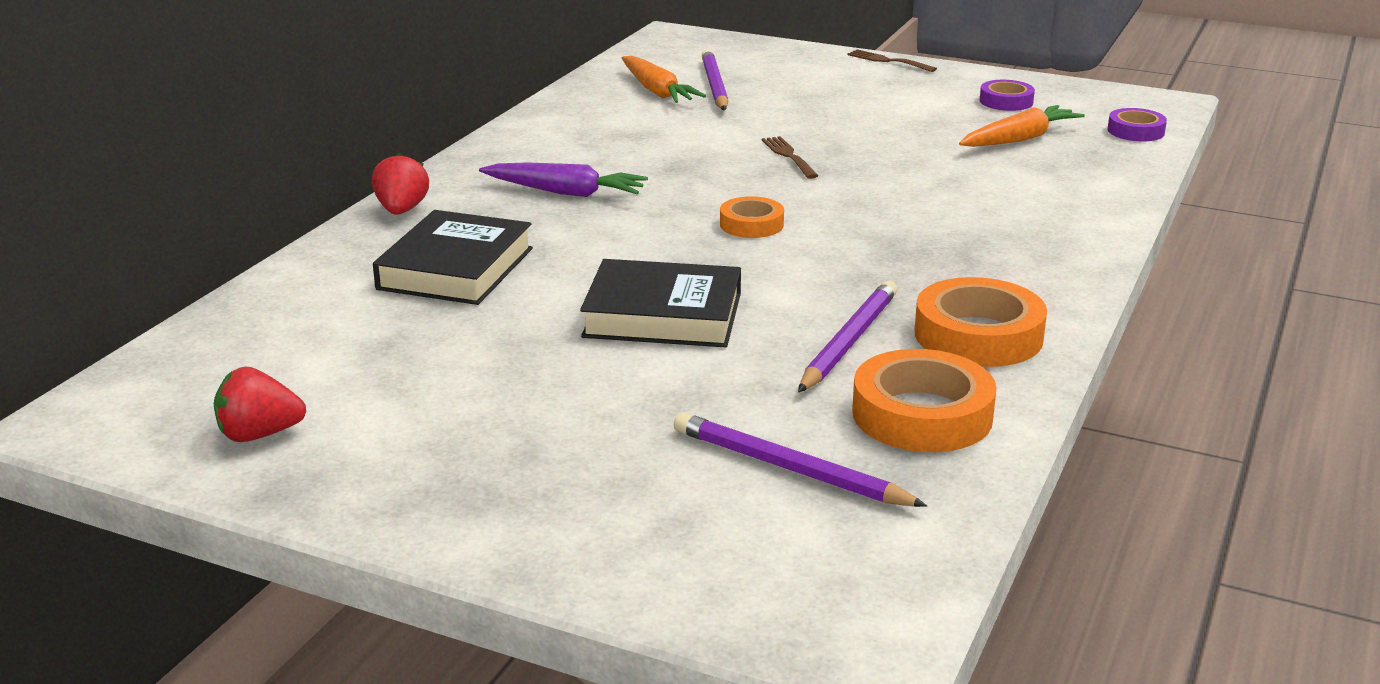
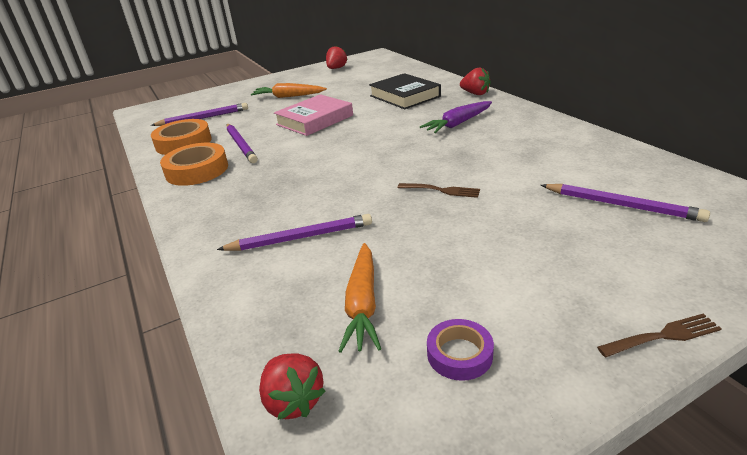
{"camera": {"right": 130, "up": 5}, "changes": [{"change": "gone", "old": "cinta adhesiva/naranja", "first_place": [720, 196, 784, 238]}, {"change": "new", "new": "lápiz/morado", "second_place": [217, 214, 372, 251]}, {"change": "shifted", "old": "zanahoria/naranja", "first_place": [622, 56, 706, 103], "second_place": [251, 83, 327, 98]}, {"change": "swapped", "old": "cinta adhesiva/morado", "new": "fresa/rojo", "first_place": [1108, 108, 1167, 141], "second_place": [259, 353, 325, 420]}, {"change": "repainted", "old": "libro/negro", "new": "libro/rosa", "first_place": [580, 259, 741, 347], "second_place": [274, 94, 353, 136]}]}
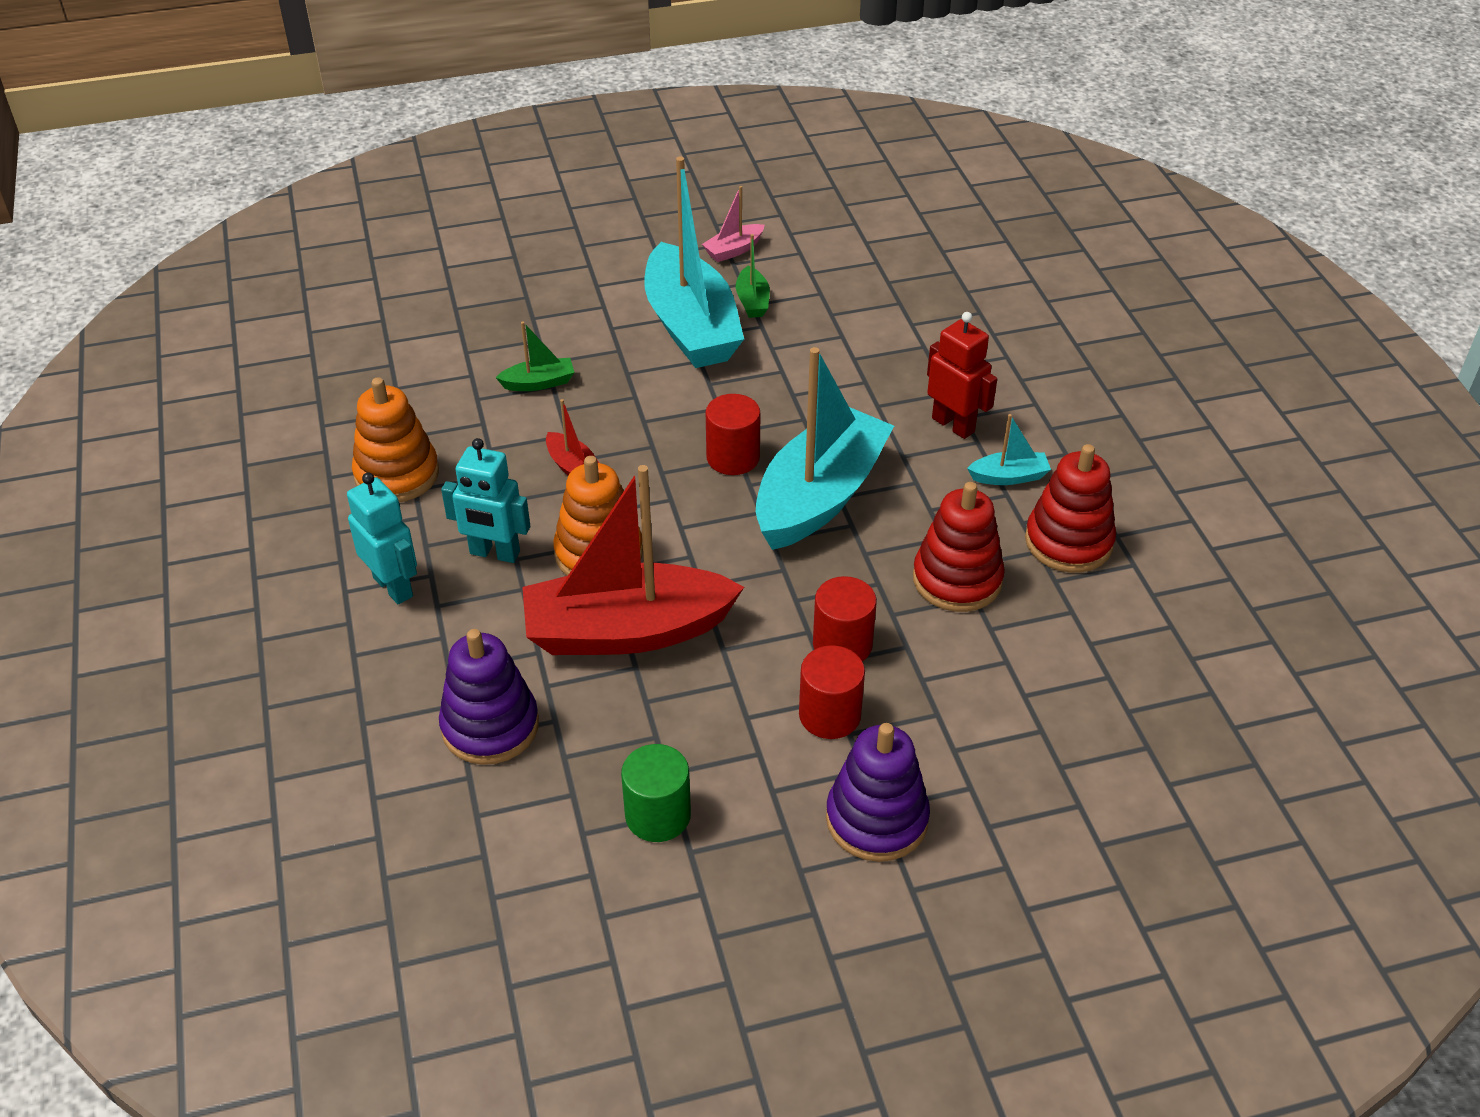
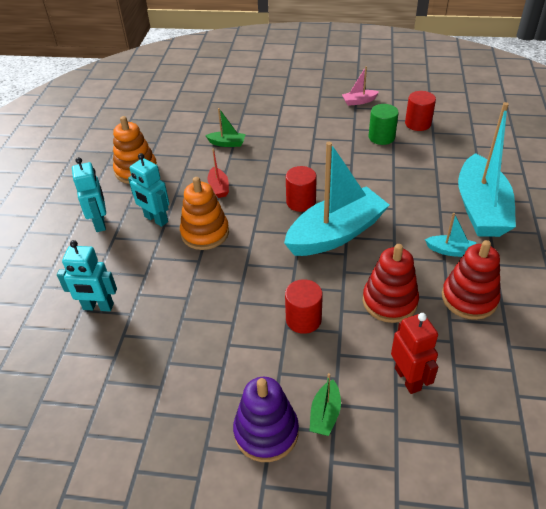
{"camera": {"right": 25, "up": 0}, "changes": [{"change": "gone", "old": "barco/rojo", "first_place": [522, 465, 744, 655]}, {"change": "shifted", "old": "cilindro/verde", "first_place": [621, 744, 691, 842], "second_place": [369, 104, 399, 145]}, {"change": "shifted", "old": "barco/turquesa", "first_place": [644, 156, 744, 368], "second_place": [458, 102, 516, 237]}, {"change": "shifted", "old": "barco/verde", "first_place": [736, 234, 770, 318], "second_place": [309, 373, 341, 436]}, {"change": "shifted", "old": "cilindro/rojo", "first_place": [799, 645, 865, 739], "second_place": [405, 91, 436, 131]}, {"change": "shifted", "old": "robot/rojo", "first_place": [927, 312, 997, 439], "second_place": [391, 313, 438, 394]}, {"change": "swapped", "old": "juguete apilable/morado", "new": "robot/turquesa", "first_place": [439, 629, 539, 765], "second_place": [57, 240, 117, 311]}]}
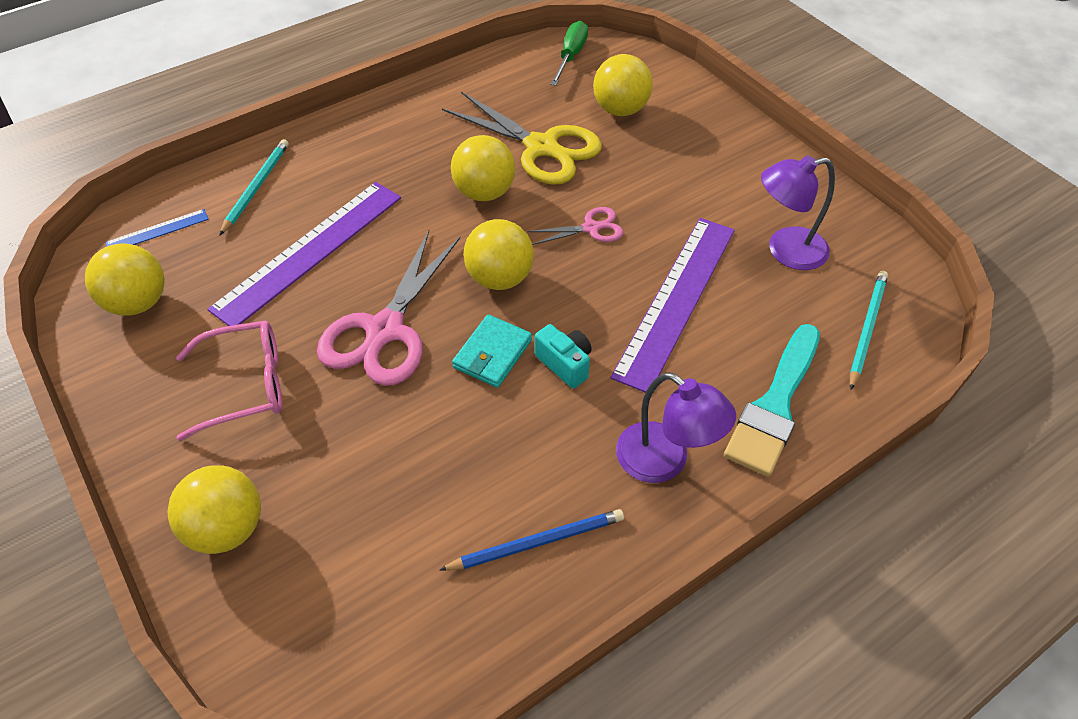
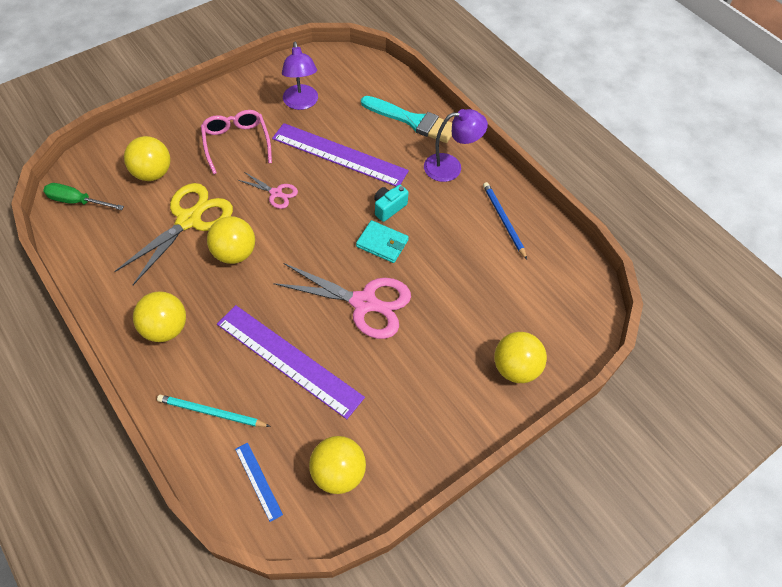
{"camera": {"right": -95, "up": 5}, "changes": [{"change": "gone", "old": "lápiz/turquesa", "first_place": [850, 271, 888, 390]}, {"change": "shifted", "old": "gafas/rosa", "first_place": [176, 320, 282, 441], "second_place": [201, 110, 272, 174]}, {"change": "shifted", "old": "pelota/amarillo", "first_place": [463, 219, 534, 290], "second_place": [133, 291, 186, 342]}, {"change": "rotated", "old": "tijeras/rosa", "first_place": [527, 207, 623, 245], "second_place": [238, 172, 298, 209], "degrees": 135}, {"change": "rotated", "old": "lámpara/morado", "first_place": [616, 372, 736, 483], "second_place": [424, 109, 488, 182], "degrees": 45}]}
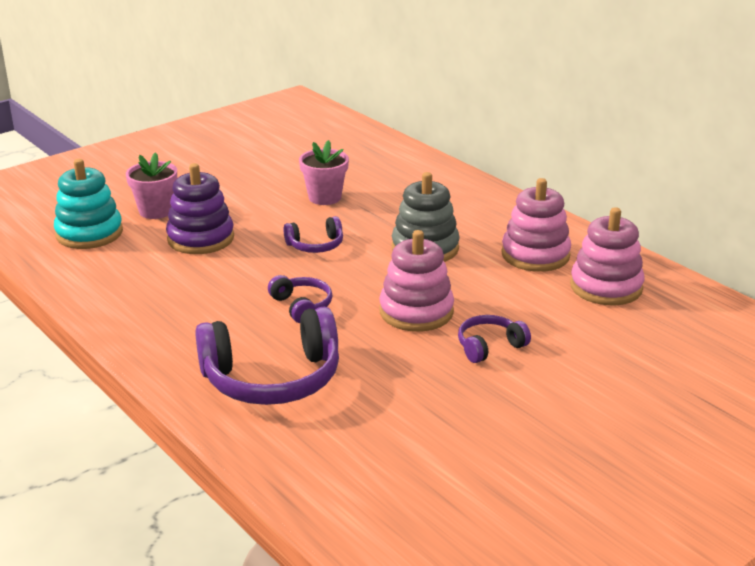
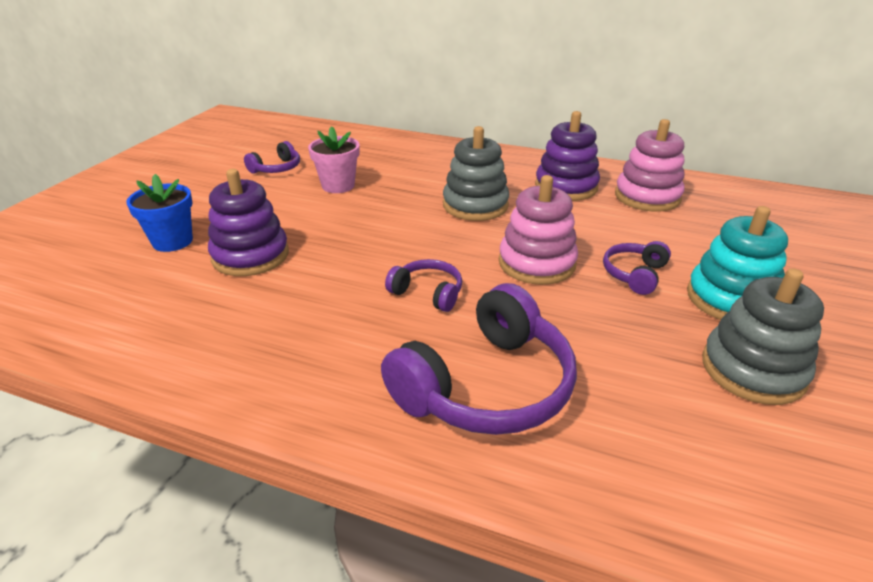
{"camera": {"right": -30, "up": 5}, "changes": [{"change": "new", "new": "juguete apilable/gris", "second_place": [702, 268, 824, 405]}, {"change": "shifted", "old": "juguete apilable/turquesa", "first_place": [54, 159, 123, 249], "second_place": [687, 206, 788, 320]}, {"change": "shifted", "old": "auriculares/morado", "first_place": [284, 216, 343, 253], "second_place": [244, 141, 300, 174]}, {"change": "repainted", "old": "maceta/rosa", "new": "maceta/azul", "first_place": [126, 152, 177, 219], "second_place": [126, 174, 193, 252]}, {"change": "repainted", "old": "juguete apilable/rosa", "new": "juguete apilable/morado", "first_place": [501, 178, 571, 272], "second_place": [535, 111, 600, 201]}]}
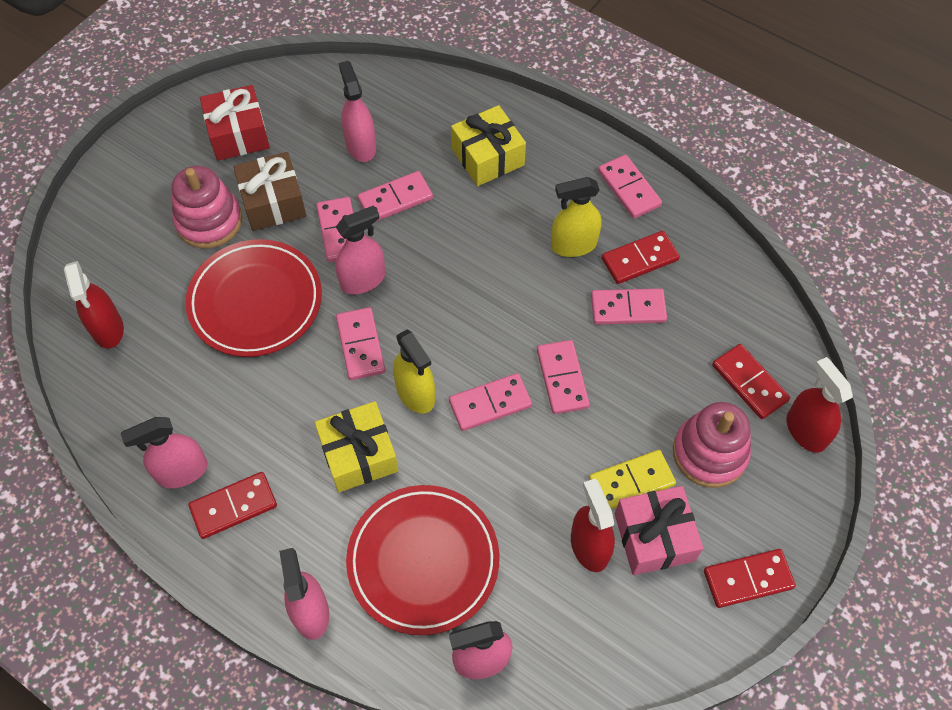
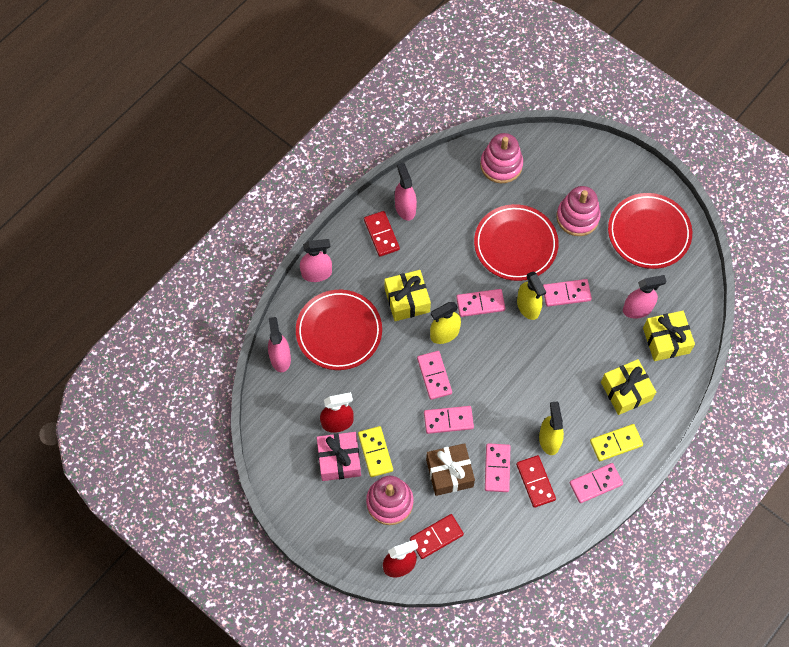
{"camera": {"right": 95, "up": 5}, "changes": [{"change": "gone", "old": "ficha de dominó/rosa", "first_place": [358, 171, 433, 221]}, {"change": "gone", "old": "ficha de dominó/rojo", "first_place": [704, 549, 796, 608]}, {"change": "new", "new": "ficha de dominó/amarillo", "second_place": [590, 424, 643, 461]}, {"change": "new", "new": "regalo/amarillo", "second_place": [643, 311, 695, 361]}, {"change": "shifted", "old": "regalo/marrón", "first_place": [233, 152, 306, 231], "second_place": [426, 443, 475, 496]}, {"change": "swapped", "old": "pulverizador/rojo", "new": "juguete apilable/rosa", "first_place": [64, 261, 124, 349], "second_place": [480, 133, 523, 183]}, {"change": "swapped", "old": "regalo/rojo", "new": "plato/rojo", "first_place": [200, 85, 270, 161], "second_place": [608, 193, 692, 269]}, {"change": "repainted", "old": "pulverizador/rosa", "new": "pulverizador/amarillo", "first_place": [335, 205, 385, 295], "second_place": [517, 271, 546, 320]}]}
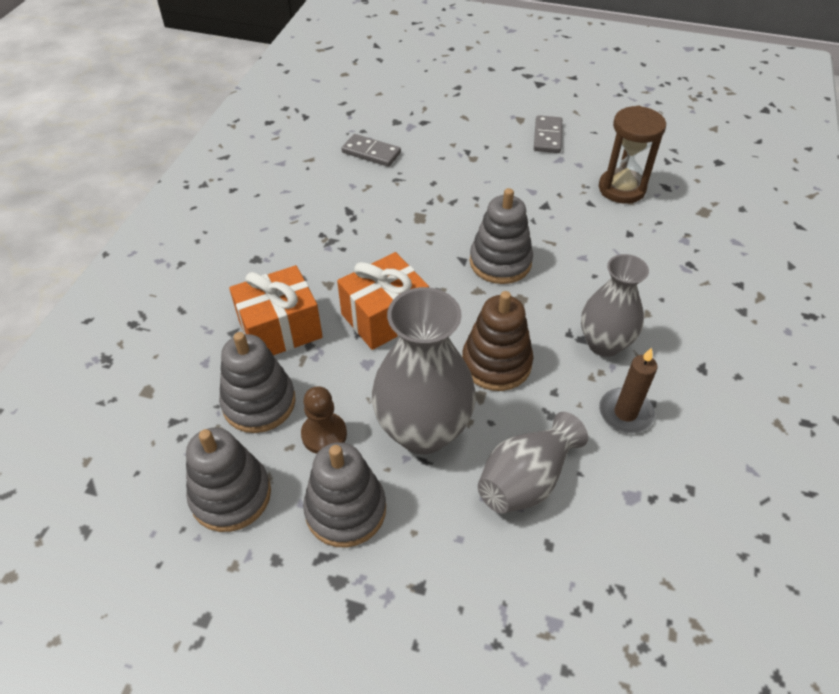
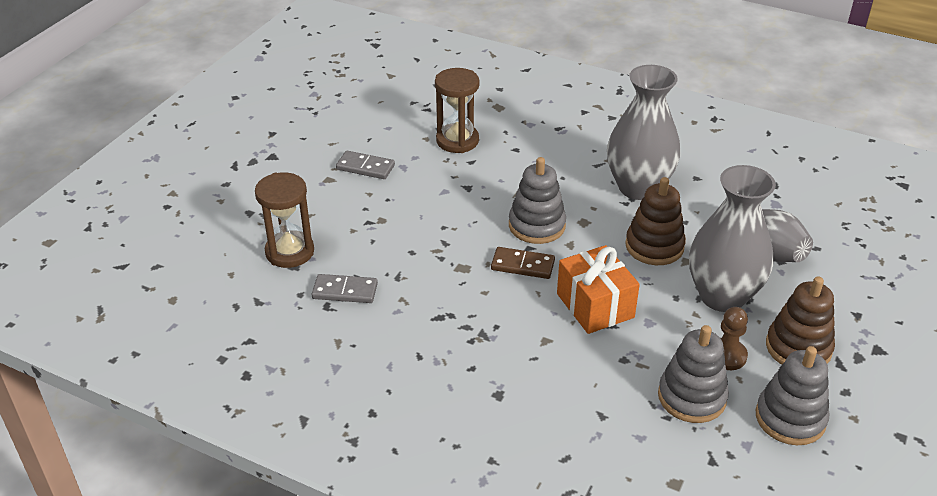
{"camera": {"right": -80, "up": -10}, "changes": [{"change": "gone", "old": "regalo/naranja", "first_place": [229, 265, 323, 355]}, {"change": "gone", "old": "vela/marrón", "first_place": [599, 348, 658, 433]}, {"change": "new", "new": "reloj de arena/marrón", "second_place": [255, 172, 314, 268]}, {"change": "new", "new": "ficha de dominó/marrón", "second_place": [491, 247, 555, 279]}, {"change": "repainted", "old": "juguete apilable/gris", "new": "juguete apilable/marrón", "first_place": [303, 442, 386, 548], "second_place": [766, 276, 835, 364]}, {"change": "rotated", "old": "ficha de dominó/gris", "first_place": [341, 134, 401, 167], "second_place": [312, 274, 378, 303], "degrees": 60}, {"change": "scaled", "old": "florero/gris", "first_place": [581, 254, 649, 357], "second_place": [607, 65, 680, 200], "factor": 1.51}]}
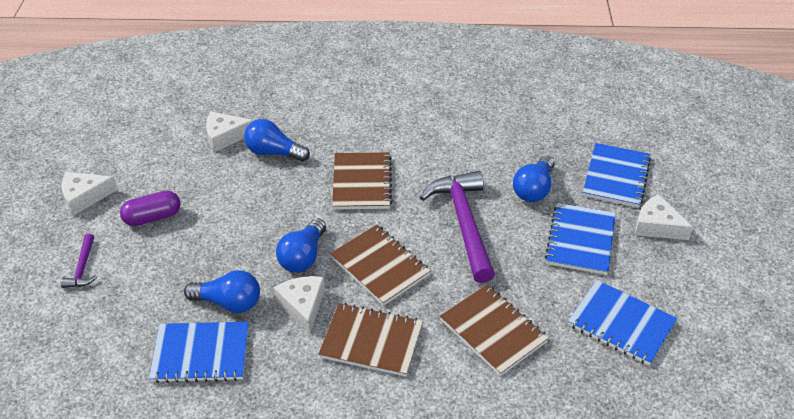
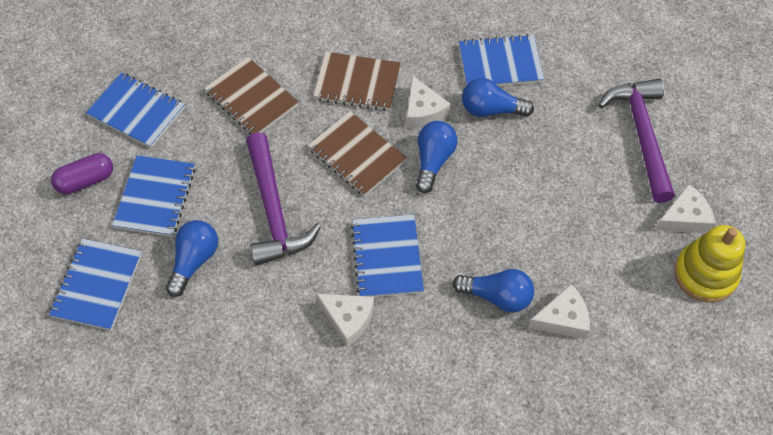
{"camera": {"right": 175, "up": 15}, "changes": [{"change": "new", "new": "juguete apilable/amarillo", "second_place": [674, 225, 745, 303]}, {"change": "shifted", "old": "cápsula/morado", "first_place": [120, 190, 180, 226], "second_place": [51, 153, 113, 194]}, {"change": "shifted", "old": "queso/blanco", "first_place": [635, 194, 693, 240], "second_place": [316, 294, 374, 347]}, {"change": "repainted", "old": "cuaderno/marrón", "new": "cuaderno/azul", "first_place": [332, 152, 392, 210], "second_place": [351, 215, 424, 297]}, {"change": "scaled", "old": "martillo/morado", "first_place": [61, 234, 97, 288], "second_place": [598, 79, 675, 203], "factor": 2.15}]}
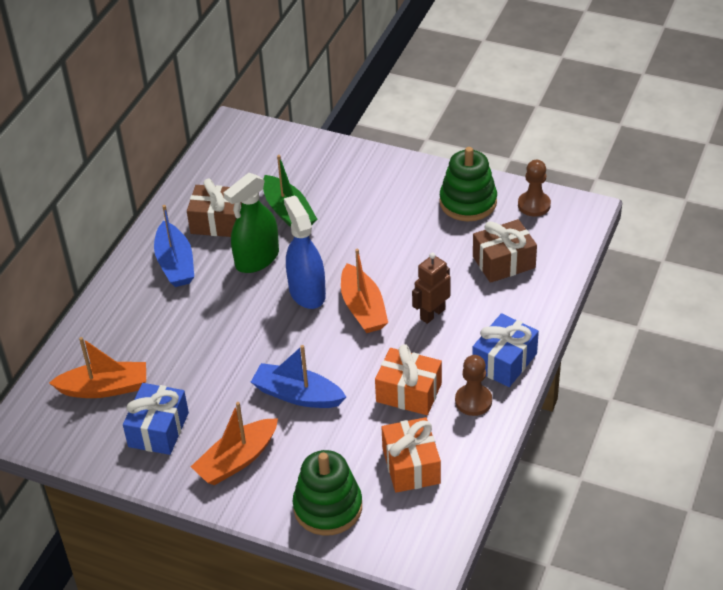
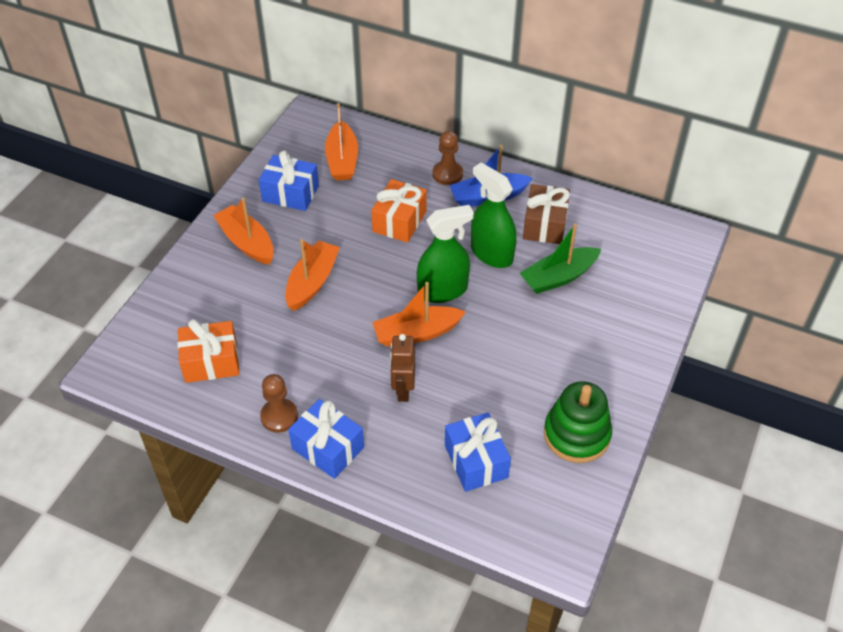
{"camera": {"right": 90, "up": 5}, "changes": [{"change": "gone", "old": "juguete apilable/verde", "first_place": [292, 450, 362, 536]}, {"change": "shifted", "old": "regalo/naranja", "first_place": [375, 344, 442, 415], "second_place": [371, 179, 427, 243]}, {"change": "shifted", "old": "peón/marrón", "first_place": [518, 160, 551, 217], "second_place": [432, 131, 463, 185]}, {"change": "repainted", "old": "barco/azul", "new": "barco/naranja", "first_place": [251, 345, 346, 408], "second_place": [285, 239, 340, 311]}, {"change": "repainted", "old": "pulverizador/azul", "new": "pulverizador/verde", "first_place": [284, 195, 326, 309], "second_place": [417, 205, 474, 303]}, {"change": "repainted", "old": "regalo/marrón", "new": "regalo/azul", "first_place": [473, 219, 537, 283], "second_place": [445, 412, 511, 492]}, {"change": "rotated", "old": "robot/marrón", "first_place": [412, 253, 451, 324], "second_place": [390, 334, 415, 402], "degrees": -135}]}
